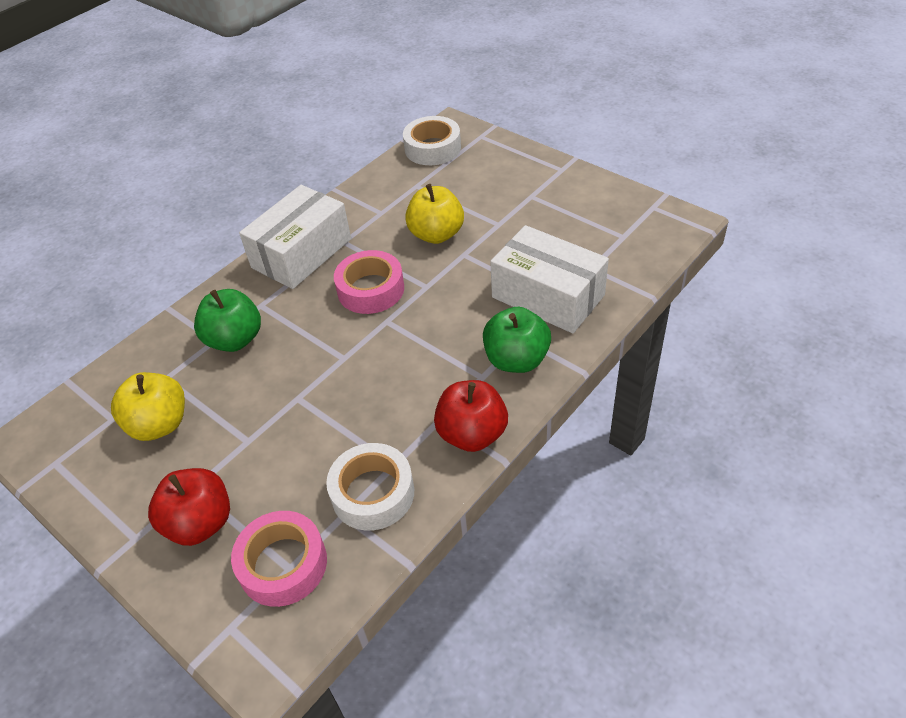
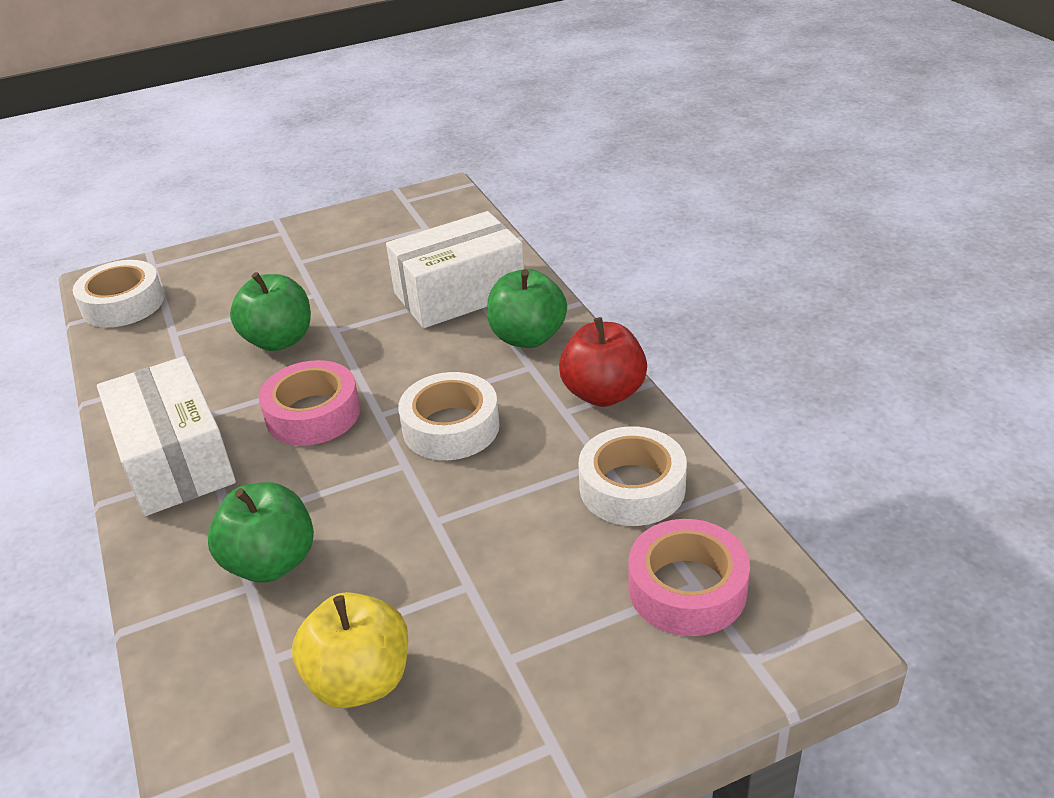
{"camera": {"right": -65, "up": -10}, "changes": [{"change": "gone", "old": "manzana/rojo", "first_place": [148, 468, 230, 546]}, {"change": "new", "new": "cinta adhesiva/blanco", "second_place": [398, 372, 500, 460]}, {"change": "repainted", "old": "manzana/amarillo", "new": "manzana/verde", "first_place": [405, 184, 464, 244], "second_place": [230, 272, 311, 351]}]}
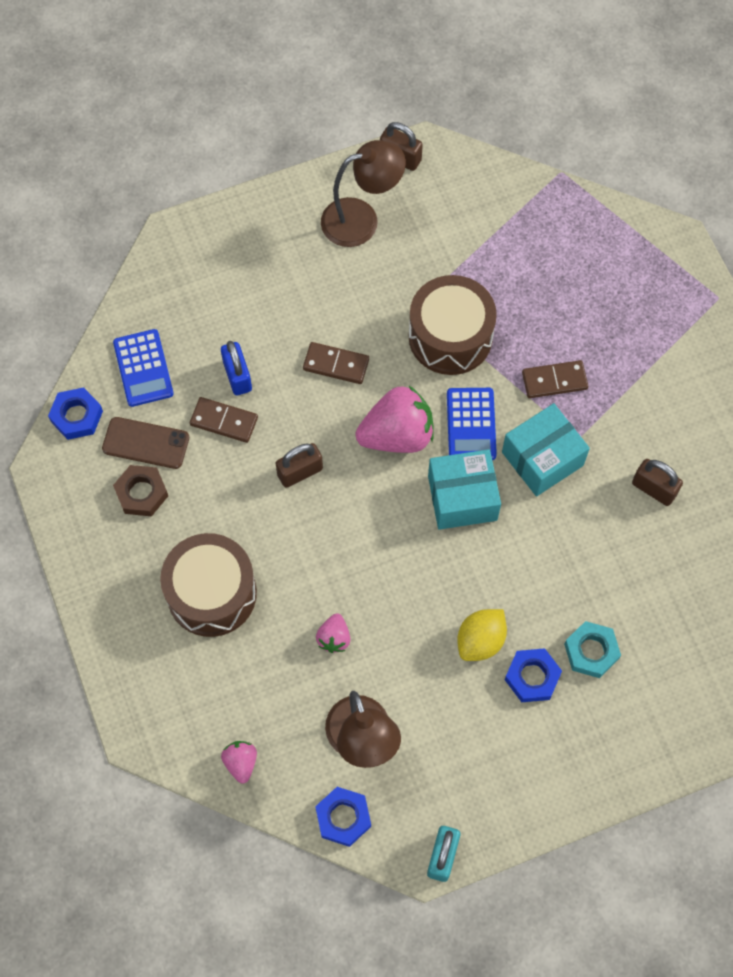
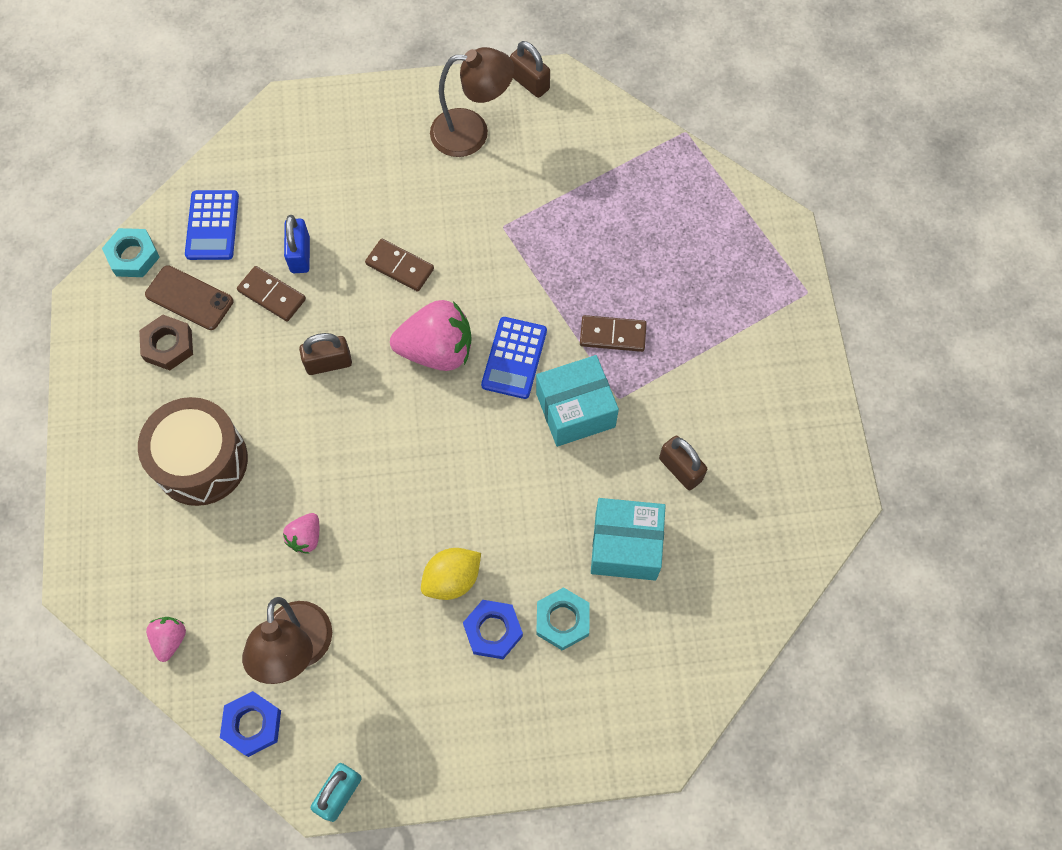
{"camera": {"right": 15, "up": 0}, "changes": [{"change": "gone", "old": "tambor/marrón", "first_place": [408, 275, 497, 375]}, {"change": "shifted", "old": "caja/turquesa", "first_place": [428, 449, 501, 530], "second_place": [591, 498, 666, 580]}, {"change": "repainted", "old": "tuerca/azul", "new": "tuerca/turquesa", "first_place": [48, 387, 103, 440], "second_place": [102, 228, 160, 277]}]}
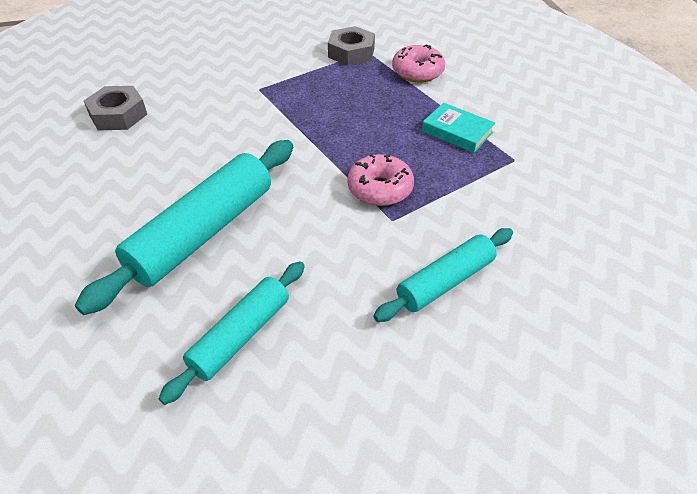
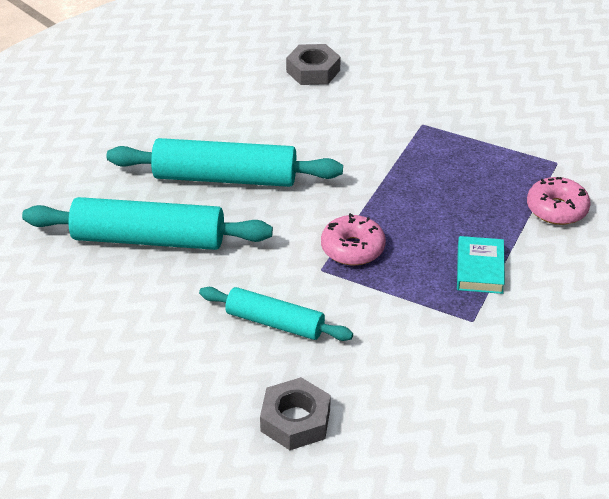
{"camera": {"right": 60, "up": -5}, "changes": [{"change": "shifted", "old": "tuerca/gris", "first_place": [328, 26, 375, 66], "second_place": [260, 377, 331, 450]}, {"change": "scaled", "old": "rodillo/turquesa", "first_place": [158, 262, 305, 405], "second_place": [22, 197, 273, 250], "factor": 1.64}]}
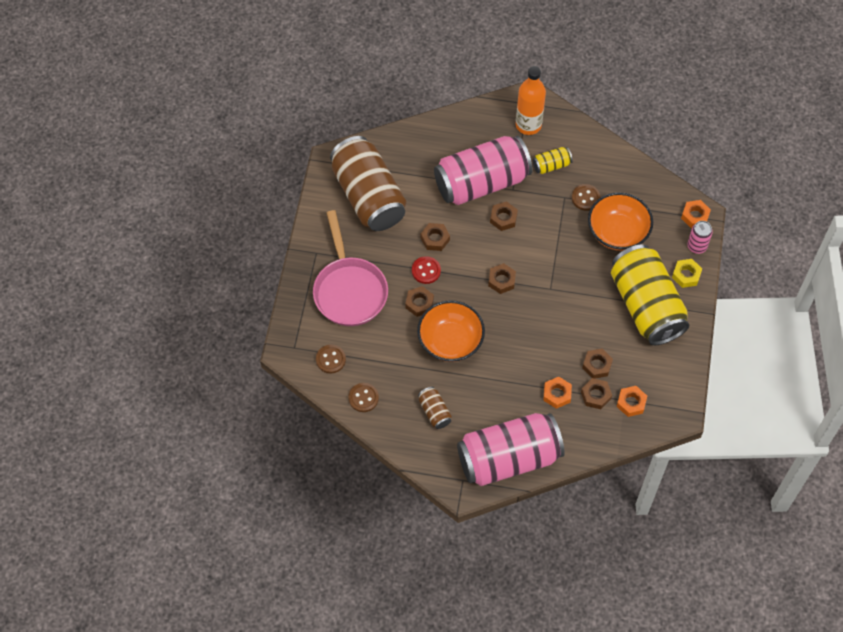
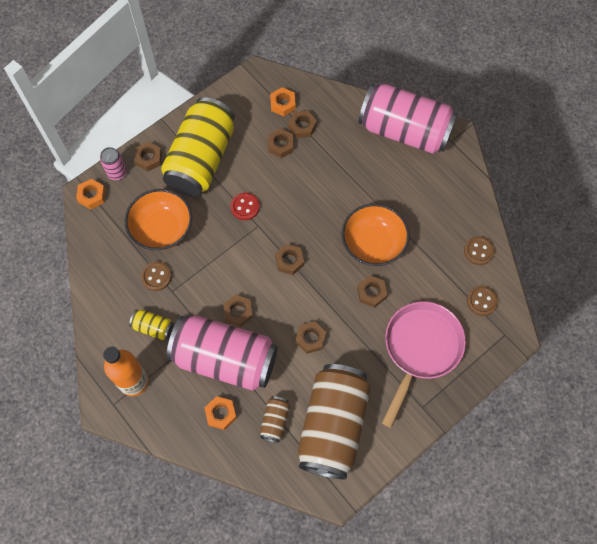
{"camera": {"right": -140, "up": 5}, "changes": [{"change": "shifted", "old": "botón/rojo", "first_place": [412, 256, 441, 284], "second_place": [231, 193, 260, 220]}, {"change": "shifted", "old": "lata/marrón", "first_place": [418, 387, 452, 429], "second_place": [260, 396, 290, 443]}, {"change": "shifted", "old": "tuerca/naranja", "first_place": [543, 377, 572, 409], "second_place": [204, 396, 237, 430]}, {"change": "repainted", "old": "tuerca/amarillo", "new": "tuerca/marrón", "first_place": [672, 259, 702, 288], "second_place": [134, 141, 162, 171]}]}
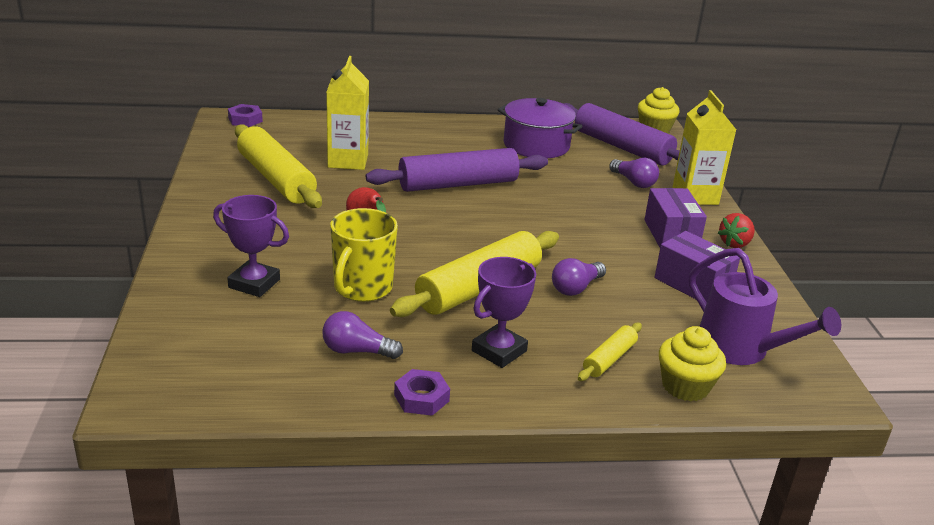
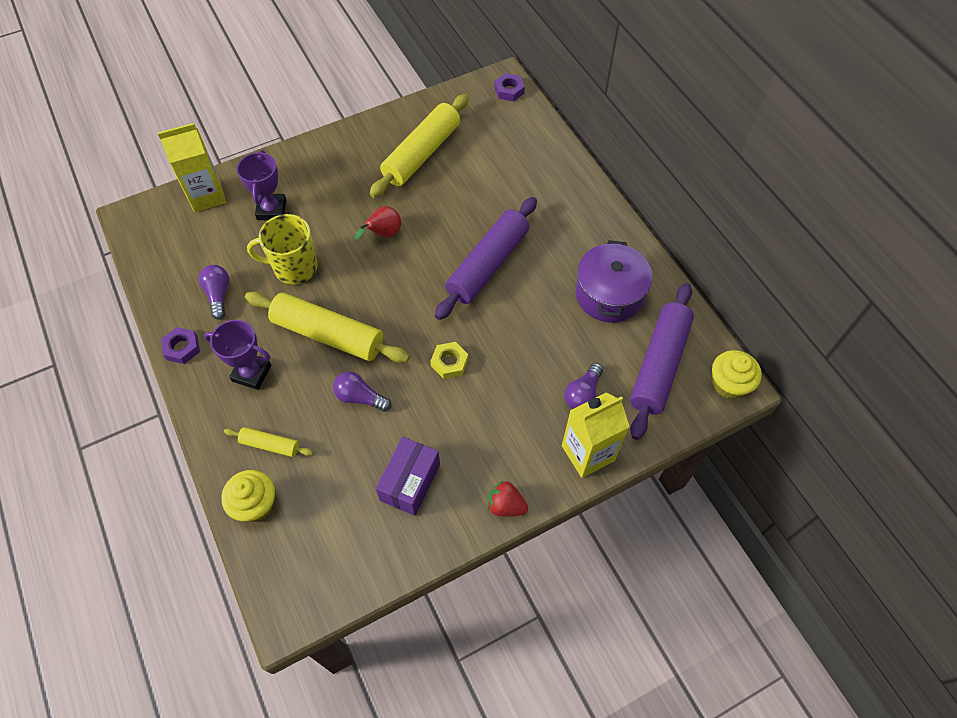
{"camera": {"right": 70, "up": 30}, "changes": [{"change": "gone", "old": "caja/morado", "first_place": [644, 188, 707, 247]}, {"change": "gone", "old": "regadera/morado", "first_place": [689, 248, 841, 365]}, {"change": "new", "new": "tuerca/amarillo", "second_place": [430, 342, 468, 379]}, {"change": "shifted", "old": "cartón de leche/amarillo", "first_place": [326, 56, 369, 170], "second_place": [158, 123, 226, 212]}, {"change": "rotated", "old": "rodillo/morado", "first_place": [366, 148, 548, 192], "second_place": [435, 197, 537, 320], "degrees": 75}]}
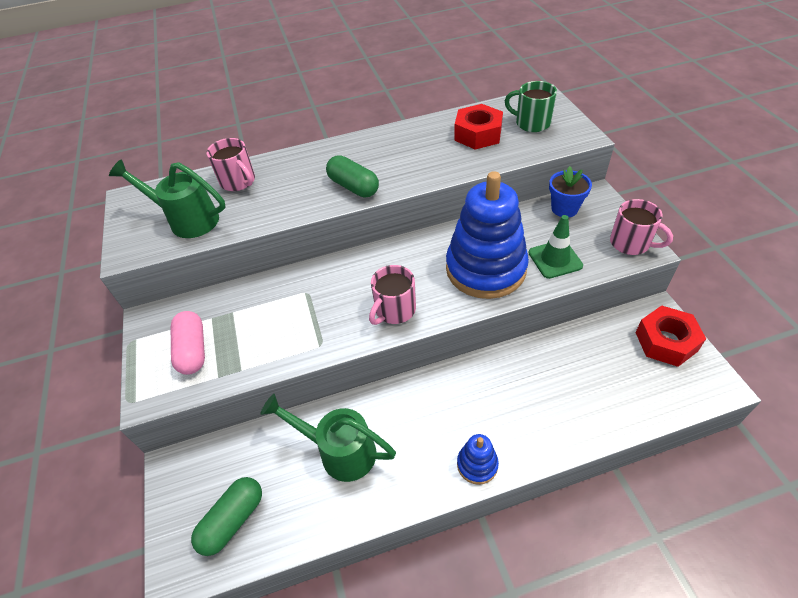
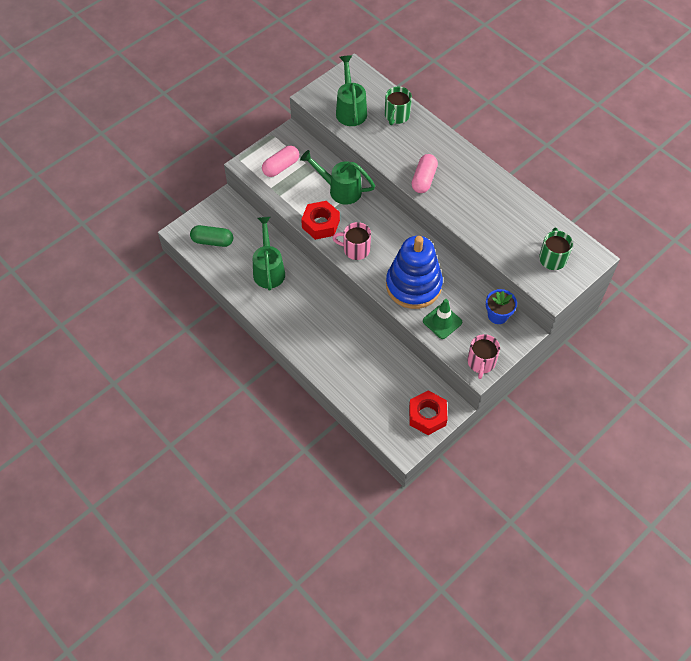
{"camera": {"right": 60, "up": 10}, "changes": [{"change": "gone", "old": "juguete apilable/azul", "first_place": [457, 434, 499, 485]}, {"change": "new", "new": "regadera/verde", "second_place": [300, 150, 375, 205]}, {"change": "shifted", "old": "tuerca/rojo", "first_place": [454, 104, 503, 150], "second_place": [301, 201, 340, 240]}, {"change": "repainted", "old": "taza/rosa", "new": "taza/verde", "first_place": [207, 138, 255, 191], "second_place": [385, 87, 412, 125]}, {"change": "repainted", "old": "cápsula/verde", "new": "cápsula/rosa", "first_place": [326, 155, 379, 198], "second_place": [412, 154, 438, 193]}]}
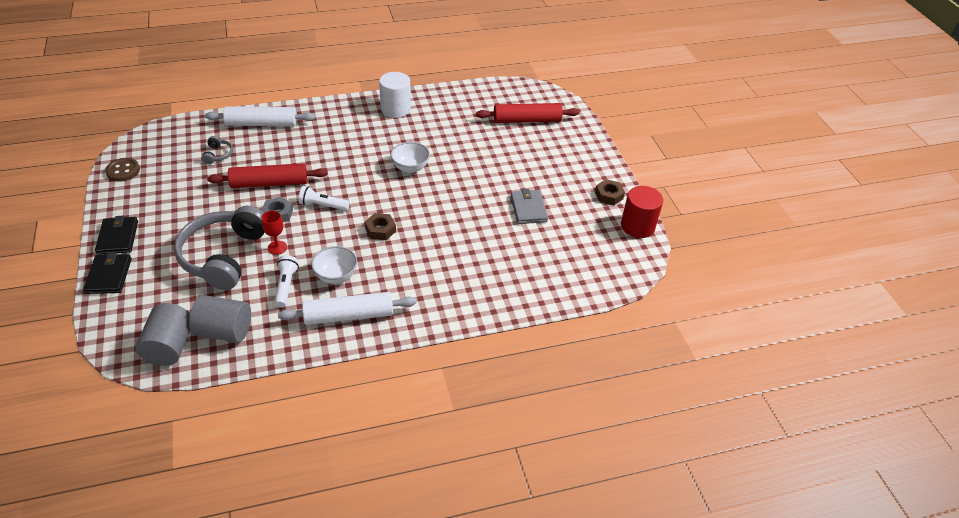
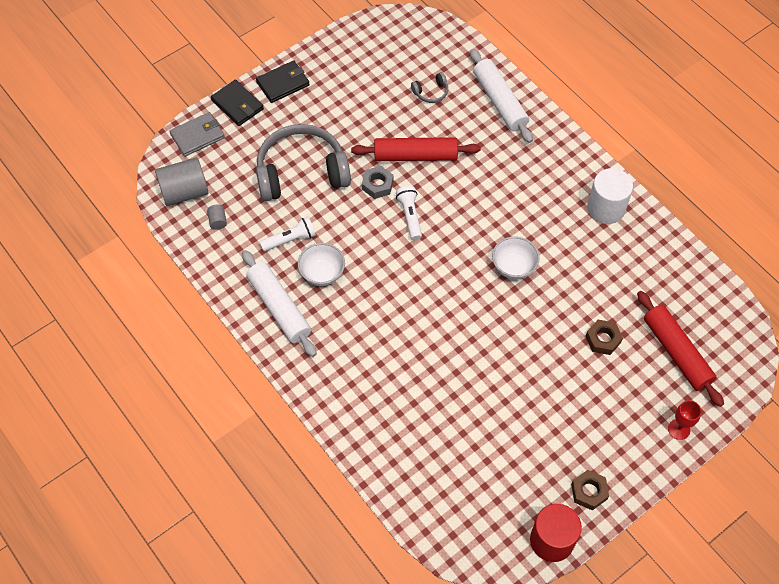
{"camera": {"right": 70, "up": 15}, "changes": [{"change": "gone", "old": "botón/marrón", "first_place": [105, 158, 140, 182]}, {"change": "shifted", "old": "copa/rojo", "first_place": [261, 211, 287, 255], "second_place": [668, 400, 701, 440]}, {"change": "shifted", "old": "tuerca/marrón", "first_place": [365, 213, 396, 240], "second_place": [585, 320, 623, 355]}, {"change": "shifted", "old": "cartera/gris", "first_place": [511, 189, 548, 224], "second_place": [169, 112, 225, 157]}, {"change": "rotated", "old": "cartera/negro", "first_place": [83, 252, 132, 294], "second_place": [211, 80, 264, 126], "degrees": 75}, {"change": "rotated", "old": "rodillo/rojo", "first_place": [207, 163, 328, 188], "second_place": [351, 137, 481, 161], "degrees": -60}, {"change": "scaled", "old": "cilindro/gris", "first_place": [189, 295, 251, 343], "second_place": [207, 205, 227, 230], "factor": 0.44}]}
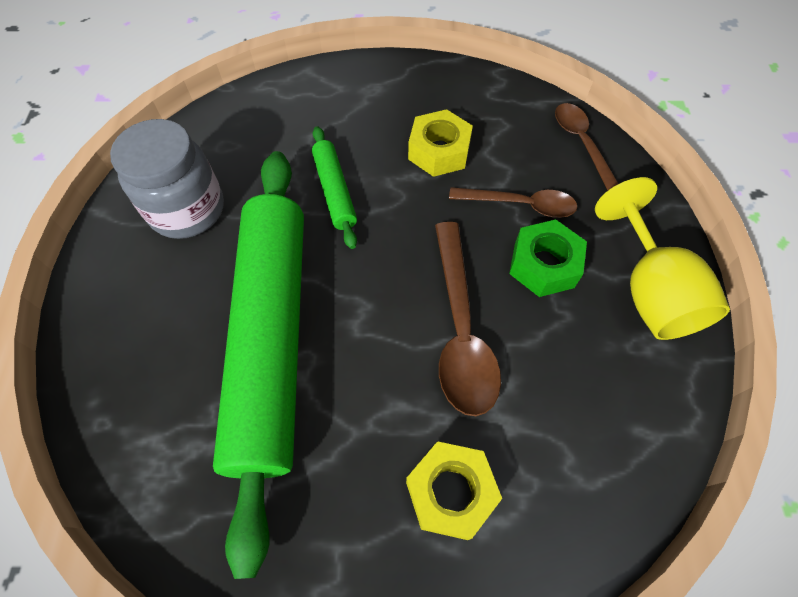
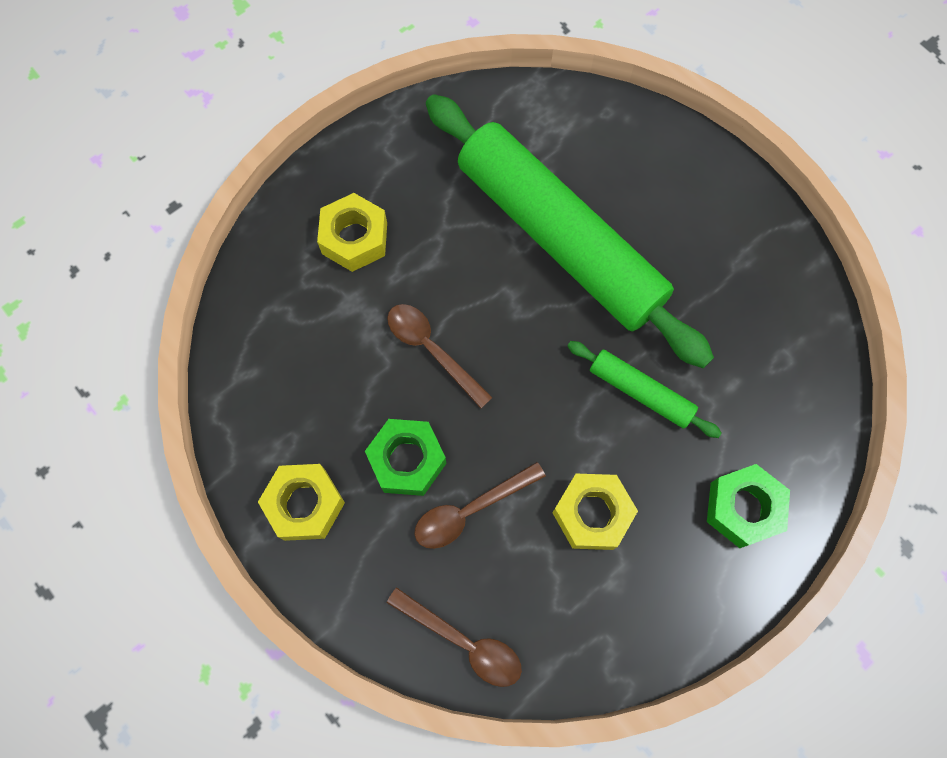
{"camera": {"right": 140, "up": 10}, "changes": [{"change": "gone", "old": "tarro/gris", "first_place": [110, 119, 224, 239]}, {"change": "new", "new": "tuerca/verde", "second_place": [707, 464, 790, 548]}, {"change": "swapped", "old": "copa/amarillo", "new": "tuerca/amarillo", "first_place": [595, 177, 730, 340], "second_place": [258, 464, 345, 541]}, {"change": "scaled", "old": "cuchara/marrón", "first_place": [435, 222, 501, 416], "second_place": [387, 304, 493, 408], "factor": 0.66}]}
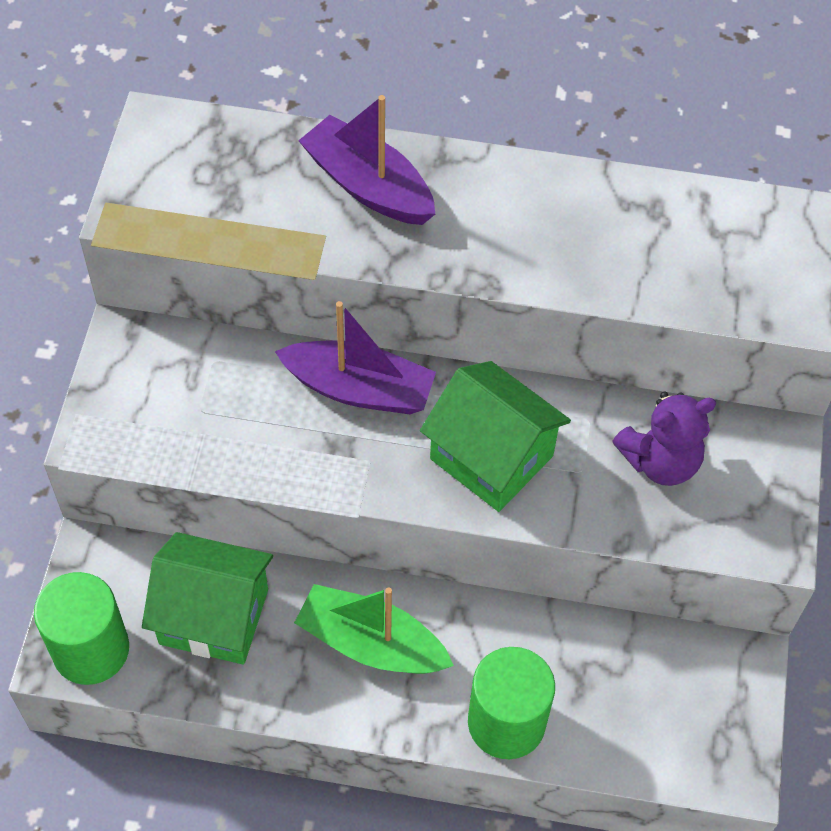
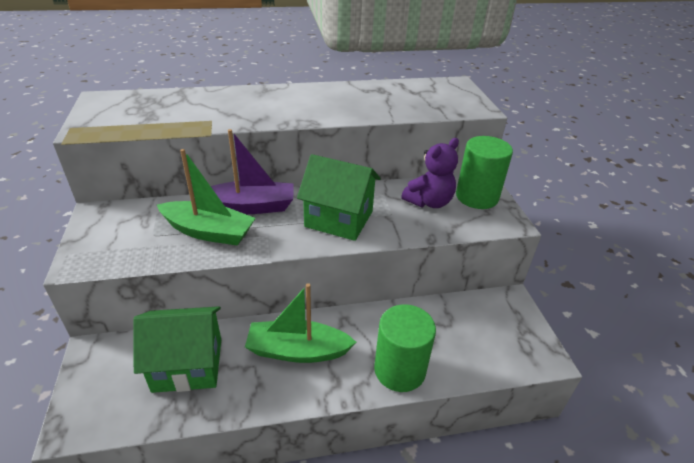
{"camera": {"right": -20, "up": -20}, "changes": [{"change": "gone", "old": "barco/morado", "first_place": [298, 95, 435, 225]}, {"change": "new", "new": "barco/verde", "second_place": [157, 149, 256, 246]}, {"change": "shifted", "old": "cilindro/verde", "first_place": [34, 572, 129, 685], "second_place": [456, 136, 513, 209]}]}
